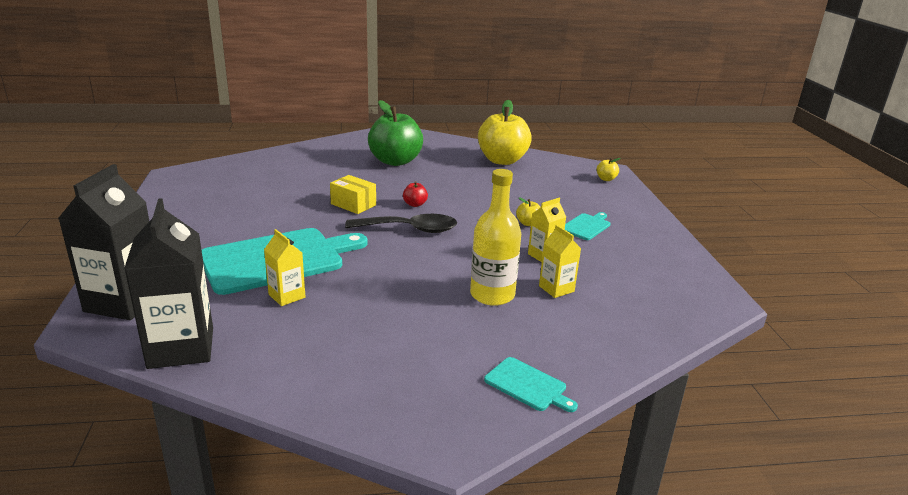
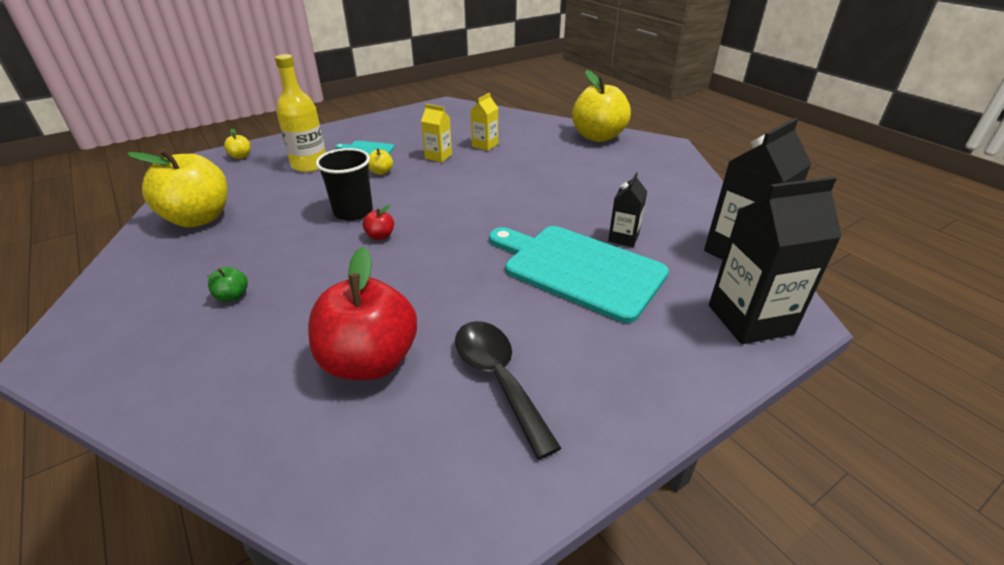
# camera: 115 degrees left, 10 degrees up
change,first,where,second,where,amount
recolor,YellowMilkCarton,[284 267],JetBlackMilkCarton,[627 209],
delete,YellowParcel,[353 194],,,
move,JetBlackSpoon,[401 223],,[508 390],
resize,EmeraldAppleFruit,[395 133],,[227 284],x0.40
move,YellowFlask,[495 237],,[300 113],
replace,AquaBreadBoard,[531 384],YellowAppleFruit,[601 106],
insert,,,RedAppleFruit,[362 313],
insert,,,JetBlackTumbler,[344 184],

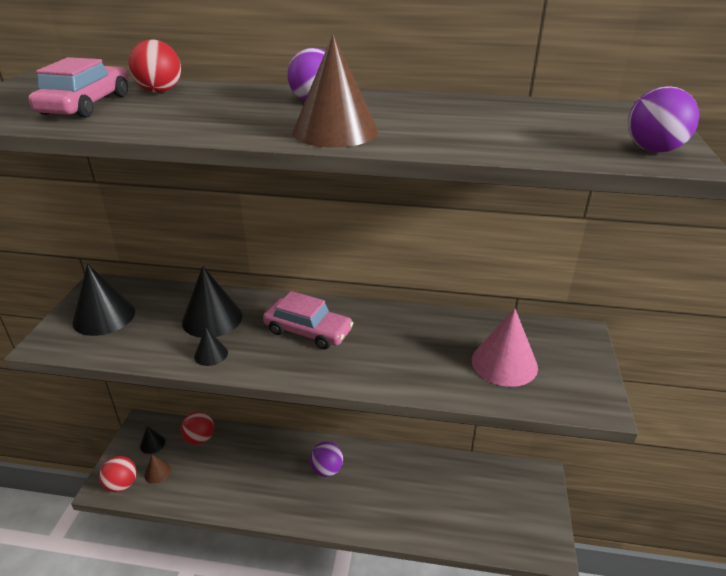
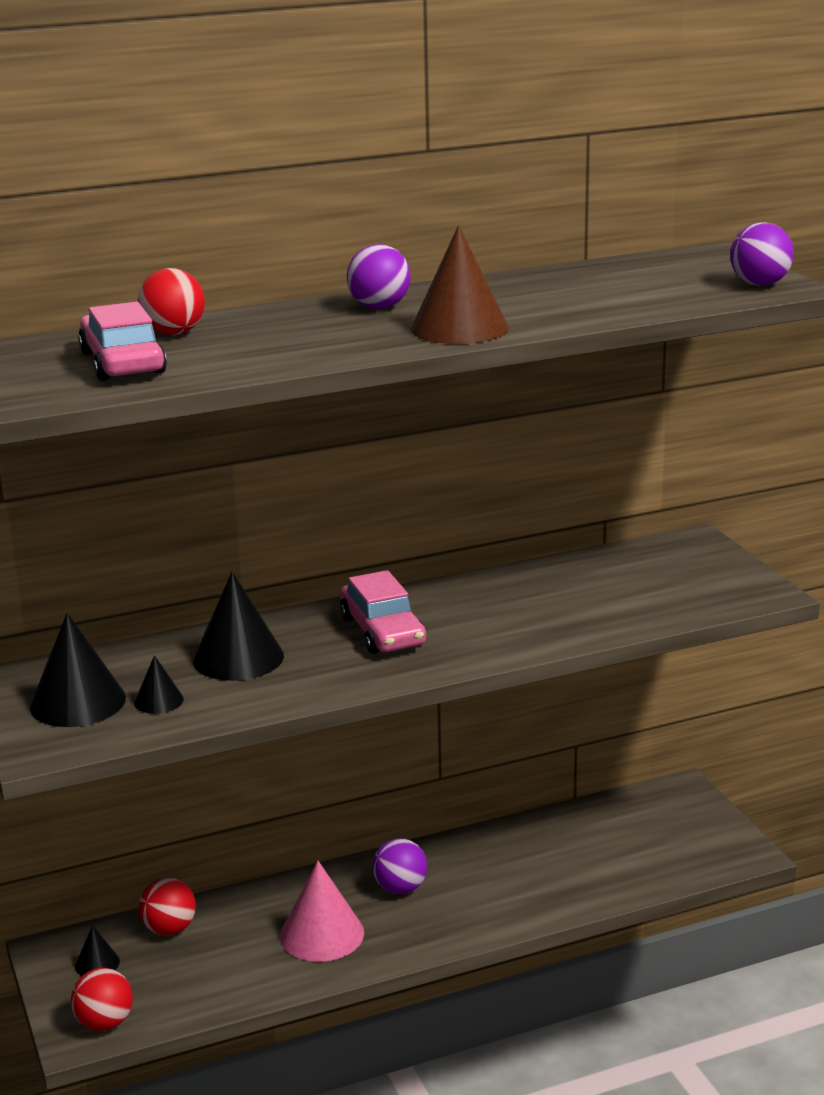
# camera: 30 degrees left, 10 degrees down
change,first,where,second,where,amount
delete,BrownCone,[157 469],,,
move,JetBlackCone,[211 347],,[159 684],
rotate,PinkToyCar,[308 320],,[383 612],75 degrees clockwise
move,PinkCone,[505 347],,[322 911],

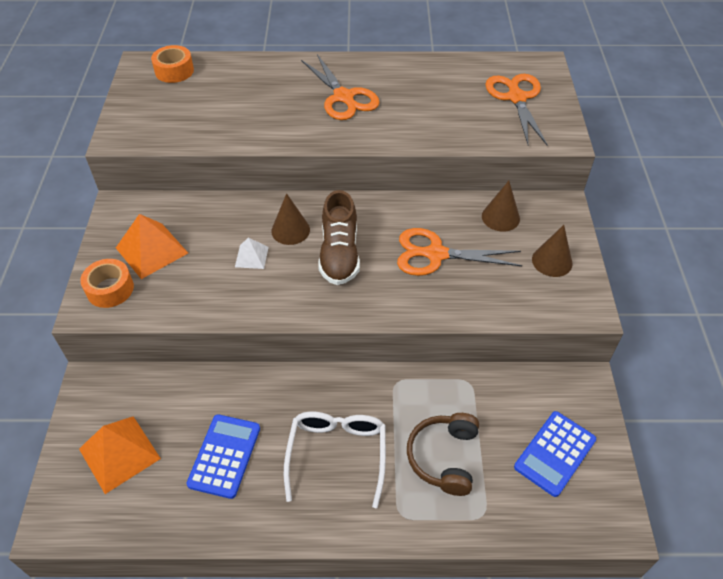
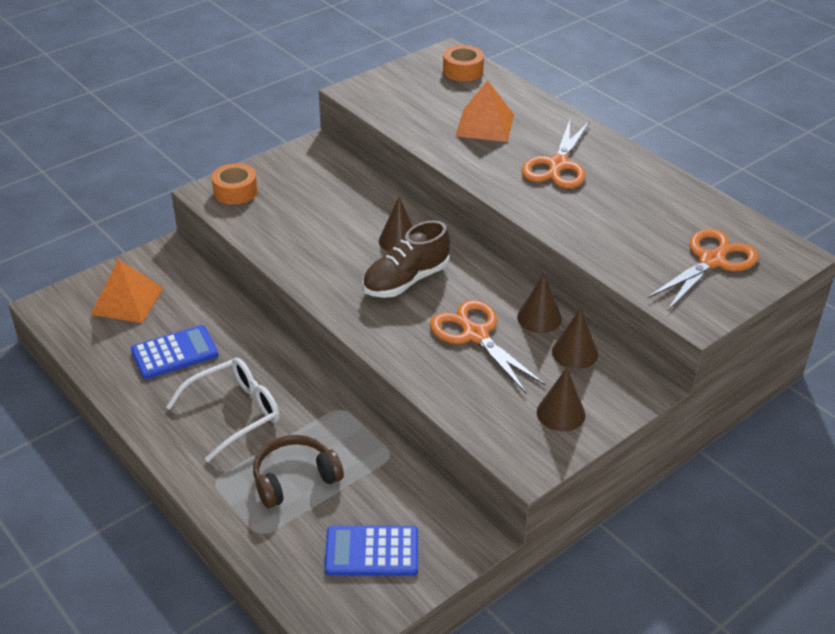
# camera: 50 degrees right, 10 degrees down
change,first,where,second,where,amount
move,OrangeColouredPyramidShape,[152 246],,[484 111],
delete,PureWhitePyramidShape,[252 253],,,
insert,,,BrownCone,[539 303],

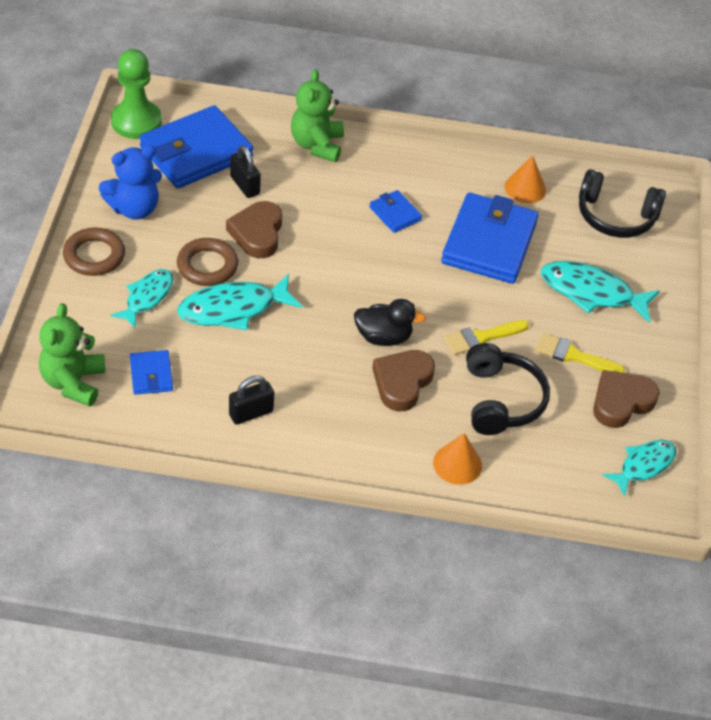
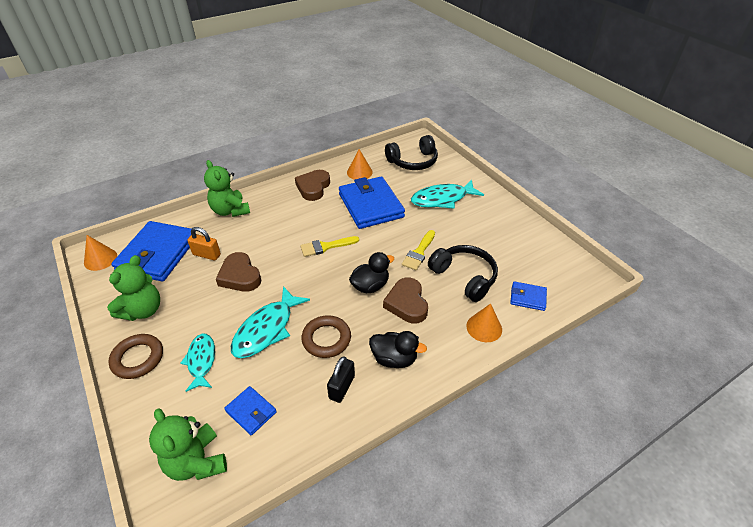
# camera: 35 degrees left, 5 degrees down
change,first,where,second,where,amount
recolor,BlueTeddyBear,[130 182],EmeraldTeddyBear,[133 288],
replace,EmeraldGamePawn,[136 94],OrangeColouredCone,[100 253],
move,BrownHoop,[207 262],,[326 336],
recolor,JetBlackSmallLock,[245 171],OrangeColouredSmallLock,[204 243],
move,BlueBillfold,[395 211],,[528 296],
move,YellowPaintbrush,[580 353],,[329 246],
move,BrownHeart,[626 399],,[312 185],
delete,AquaFish,[639 468],,,
insert,,,JetBlackDuck,[398 349],

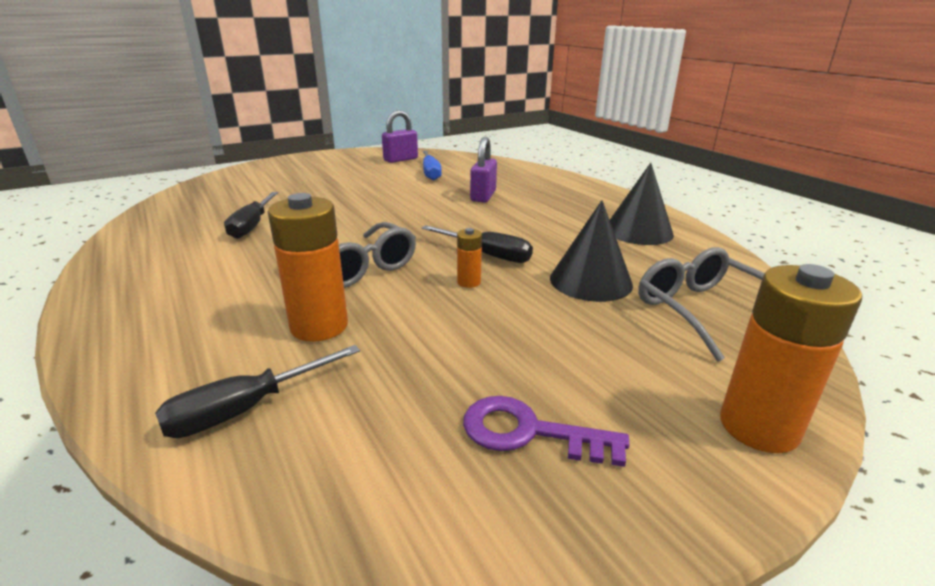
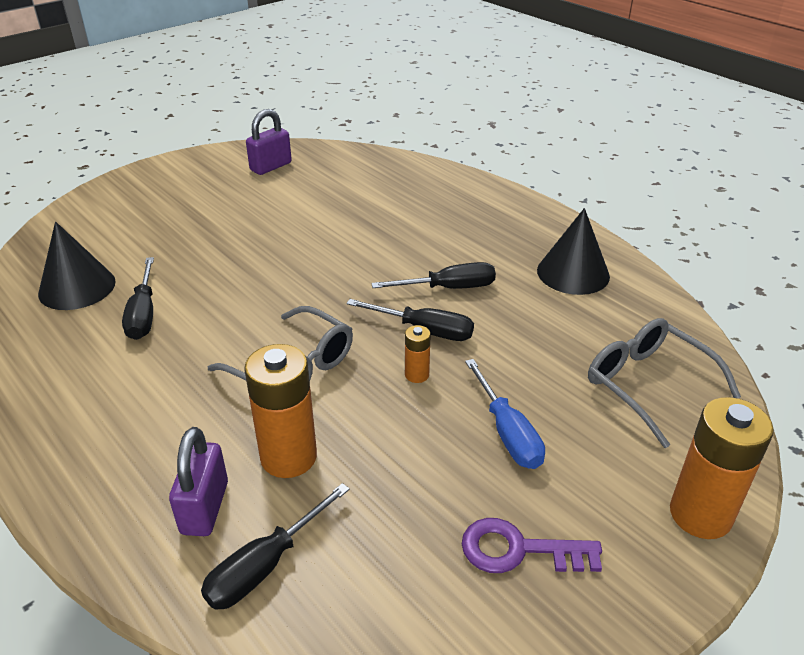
# camera: 10 degrees left, 10 degrees up
change,first,where,second,where,amount
move,BlueFlatScrewdriver,[432 165],,[505 414],
move,RoyalPurpleSmallLock,[483 169],,[198 481],
move,JetBlackCone,[591 251],,[77 266],
insert,,,JetBlackFlatScrewdriver,[433 275],

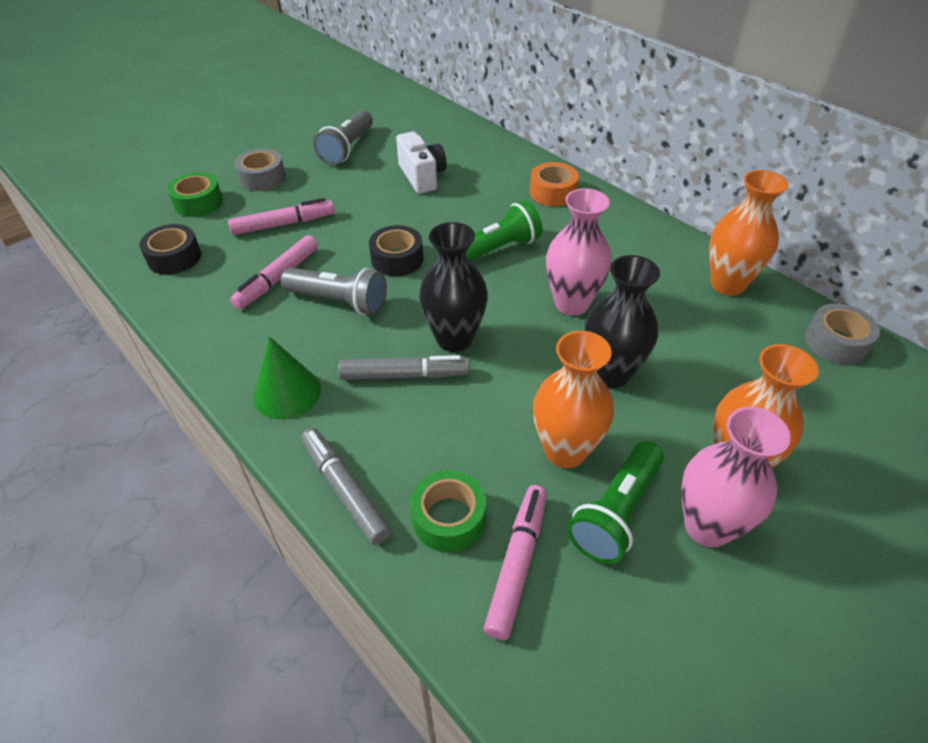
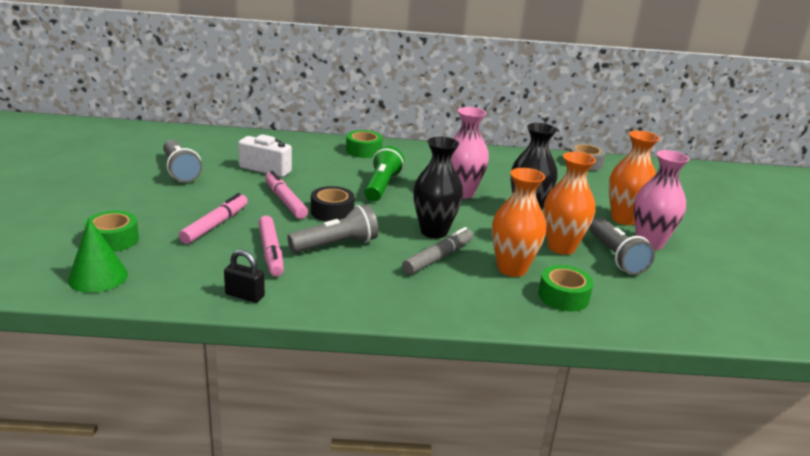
# camera: 50 degrees left, 20 degrees down
change,first,where,second,where,amount
delete,JetBlackTape,[170 249],,,
delete,GreyTape,[260 170],,,
move,EmeraldCone,[287 377],,[98 255],
delete,GreyMarker,[346 486],,,
move,PinkMarker,[515 562],,[286 195],
recolor,OrangeColouredTape,[554 184],EmeraldTape,[364 144],
recolor,EmeraldFlashlight,[615 502],GreyFlashlight,[622 246],
move,OrangeColouredTallVase,[749 233],,[519 222],
insert,,,JetBlackSmallLock,[244 276],

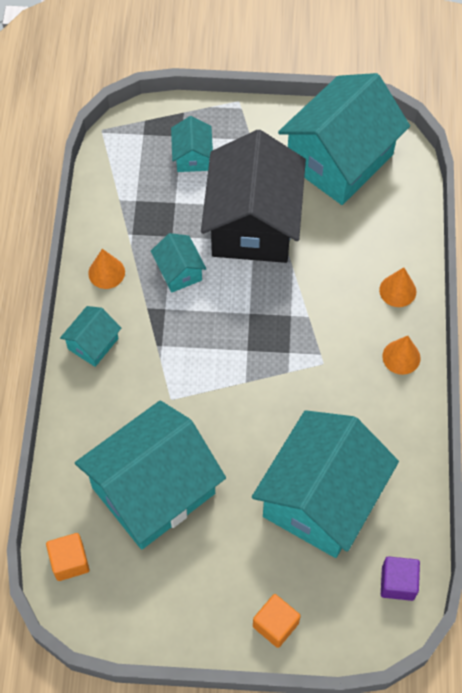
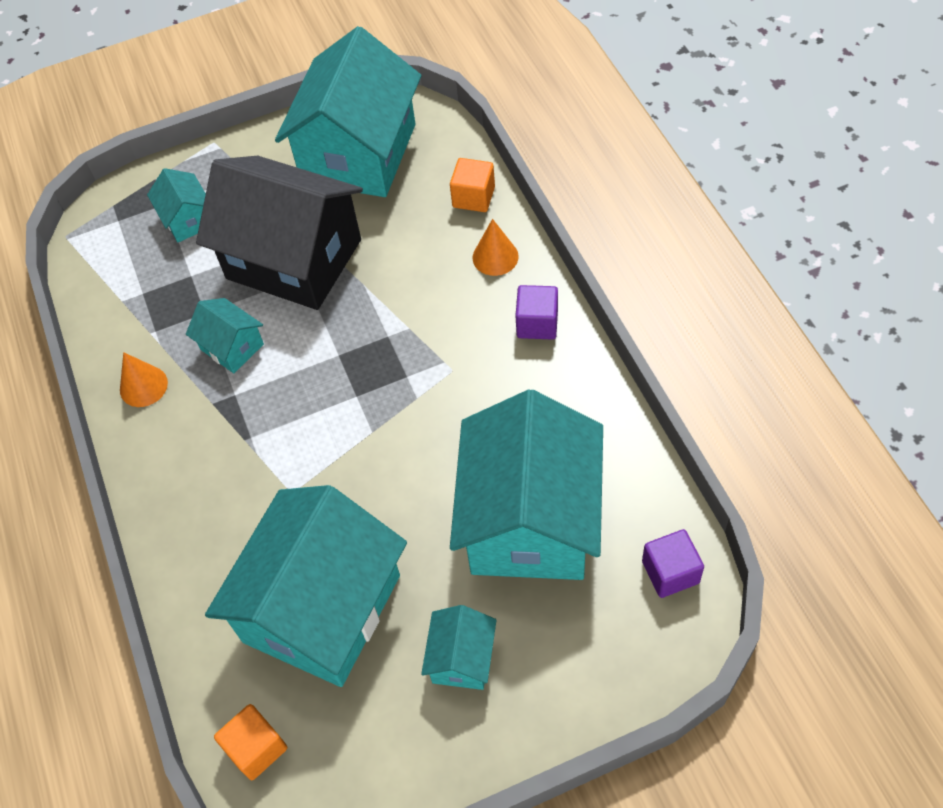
# camera: 20 degrees left, 5 degrees down
change,first,where,second,where,amount
move,AquaHouse,[90 336],,[459 647],
rotate,JetBlackHouse,[253 196],,[279 233],45 degrees counterclockwise
move,OrangeColouredCube,[277 621],,[472 185],
replace,OrangeColouredCone,[401 355],RoyalPurpleCube,[536 312],

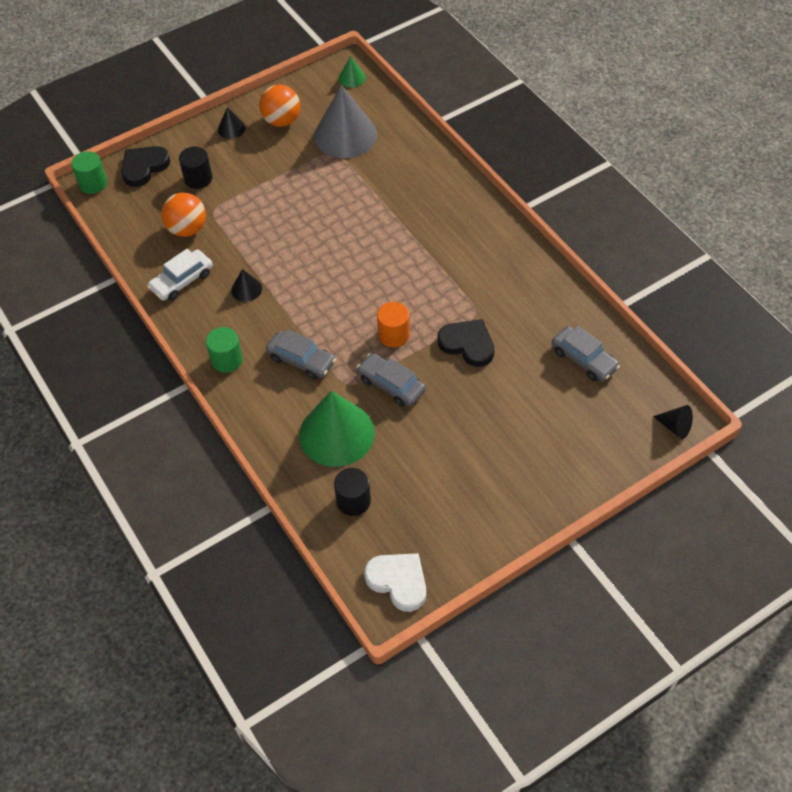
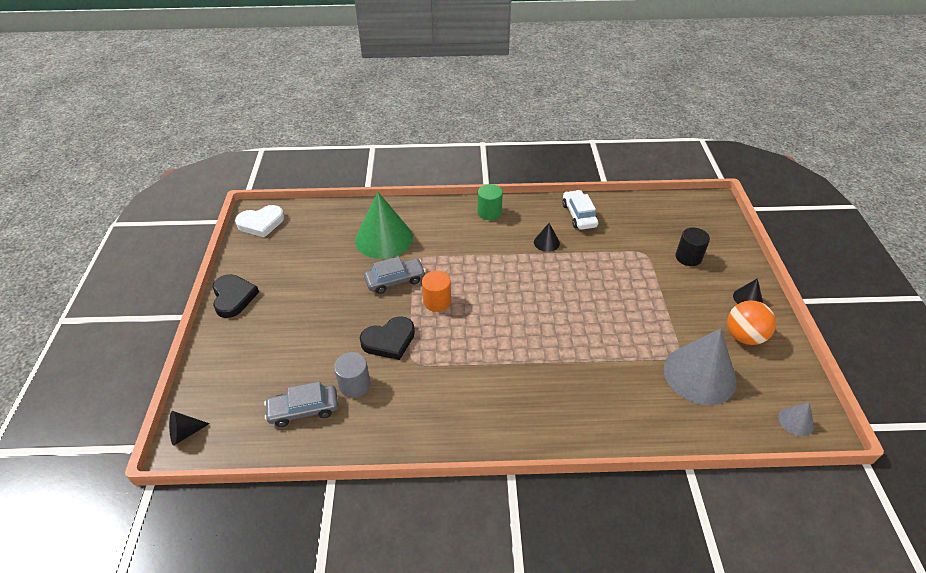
# camera: 120 degrees right, 10 degrees down
change,first,where,second,where,amount
delete,EmeraldCylinderShape,[89 172],,,
move,JetBlackHeart,[145 166],,[235 296],
delete,OrangeColouredPlayBall,[183 215],,,
delete,GreyToyCar,[301 354],,,
delete,JetBlackCylinderShape,[352 492],,,
recolor,EmeraldCone,[352 72],GreyCone,[796 419],
insert,,,GreyCylinderShape,[352 375],

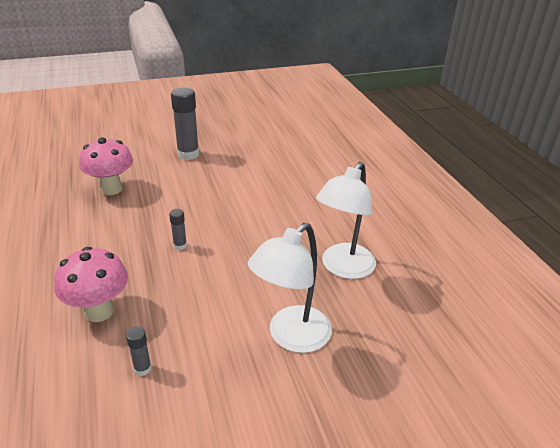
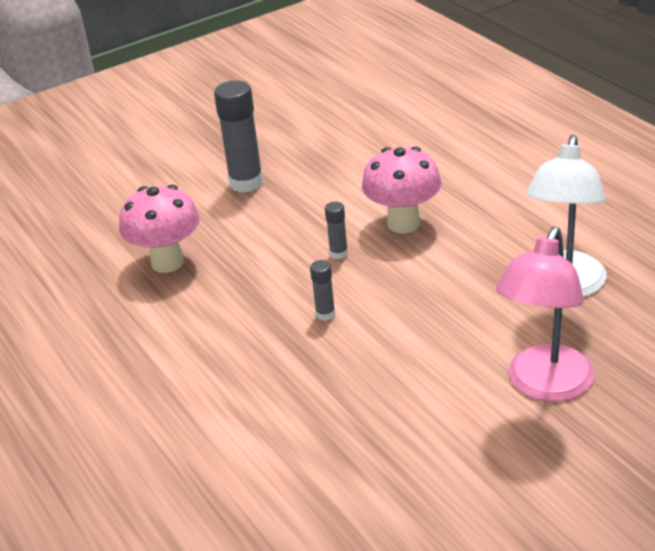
# camera: 10 degrees left, 0 degrees up
change,first,where,second,where,amount
move,PinkFungus,[91 284],,[401 189],
move,GreyStickOfGlue,[139 351],,[336 230],
recolor,PureWhiteDeskLamp,[290 288],PinkDeskLamp,[545 314],

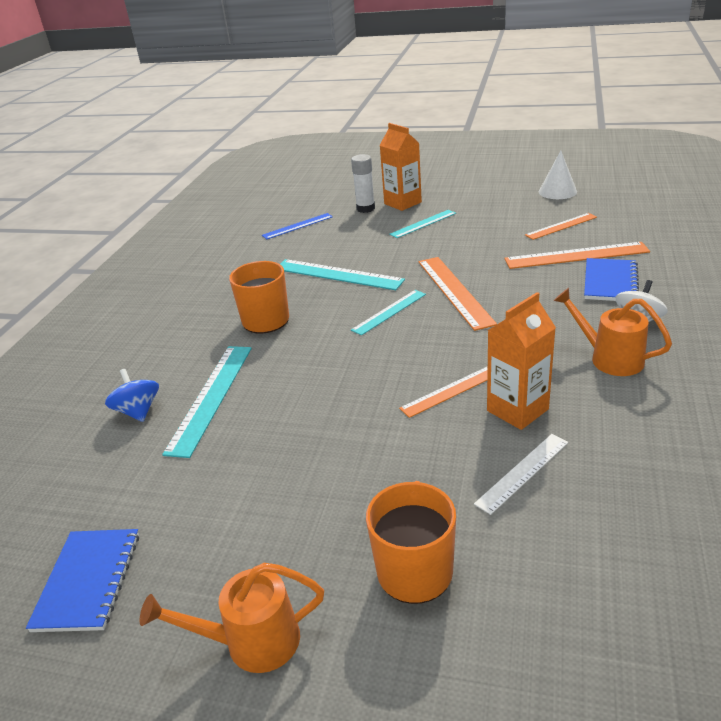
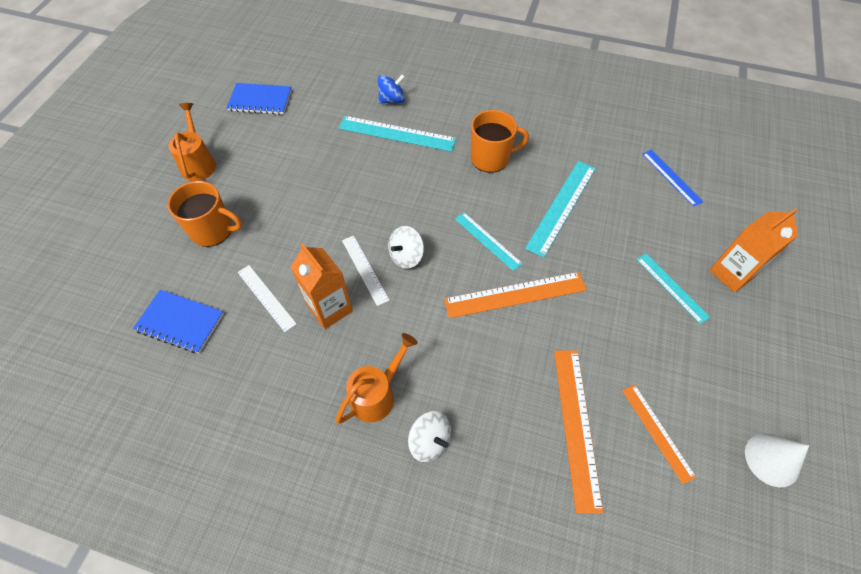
# camera: 90 degrees right, 25 degrees up
change,first,where,second,where,amount
delete,PureWhiteStickOfGlue,[363 183],,,
recolor,OrangeColouredRuler,[443 392],PureWhiteRuler,[366 271],
move,BlueNotebook,[611 279],,[178 321],
insert,,,PureWhiteToyTop,[406 247],

